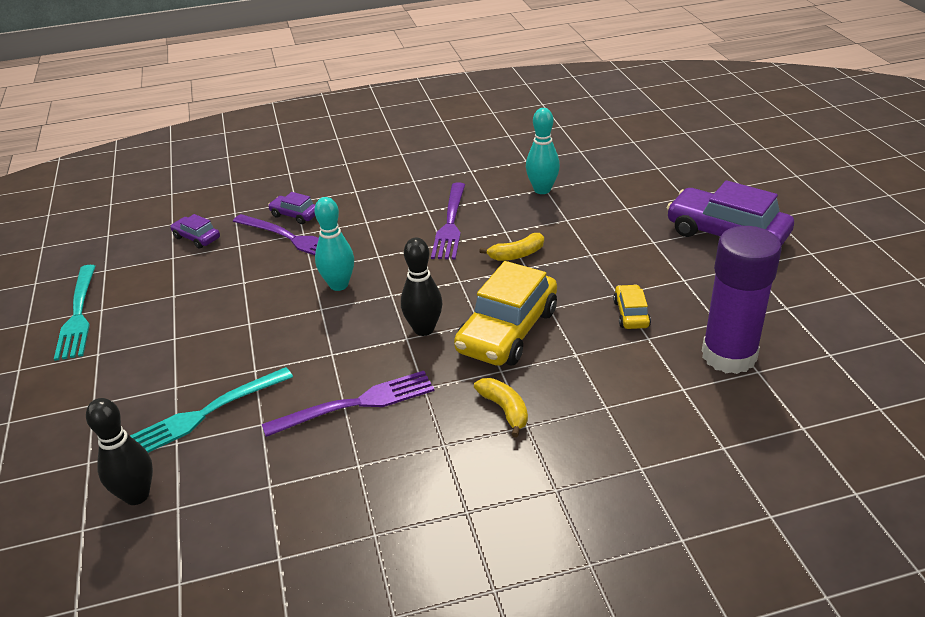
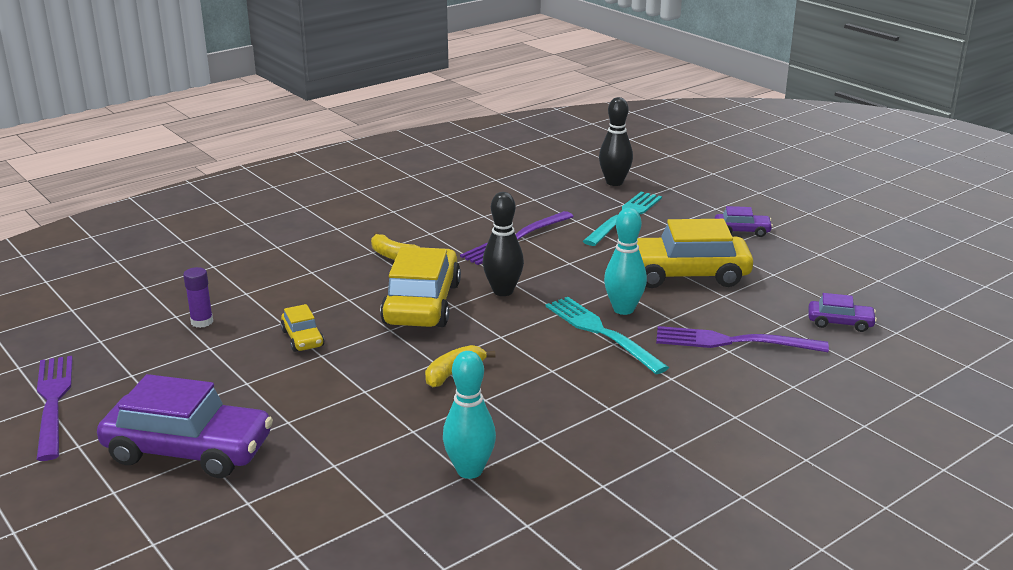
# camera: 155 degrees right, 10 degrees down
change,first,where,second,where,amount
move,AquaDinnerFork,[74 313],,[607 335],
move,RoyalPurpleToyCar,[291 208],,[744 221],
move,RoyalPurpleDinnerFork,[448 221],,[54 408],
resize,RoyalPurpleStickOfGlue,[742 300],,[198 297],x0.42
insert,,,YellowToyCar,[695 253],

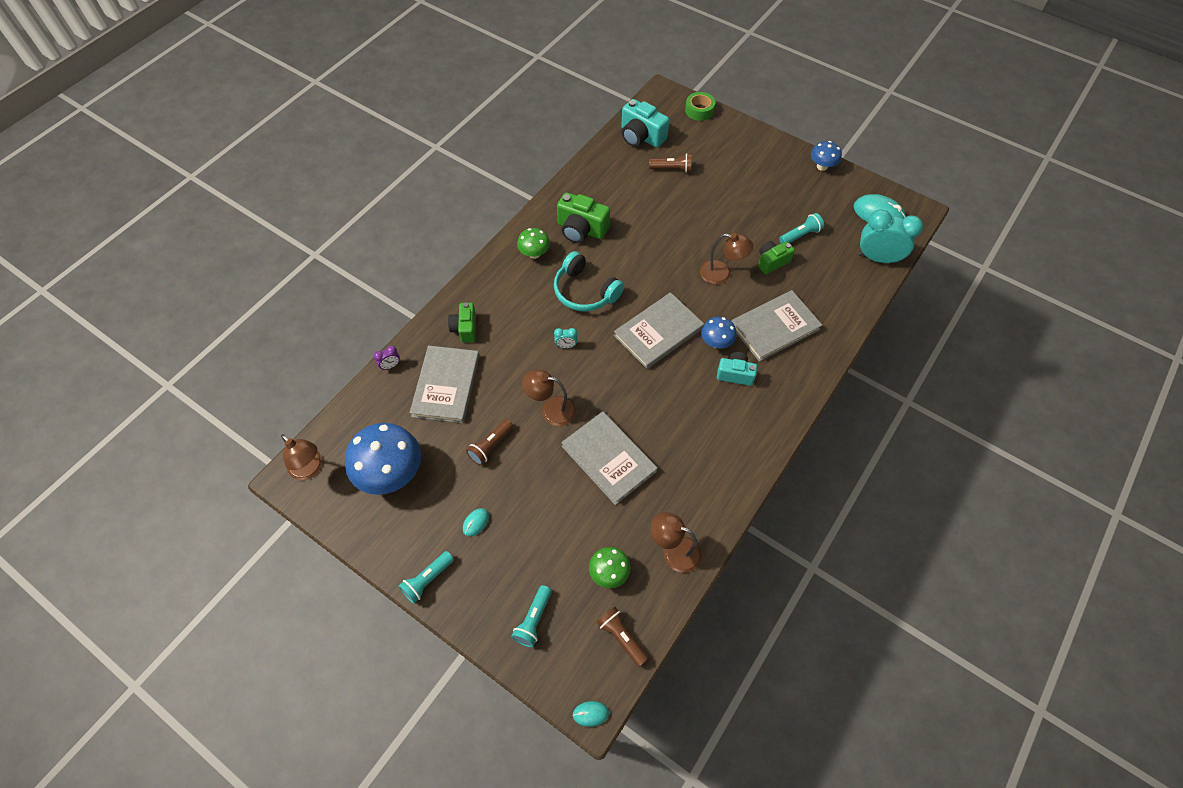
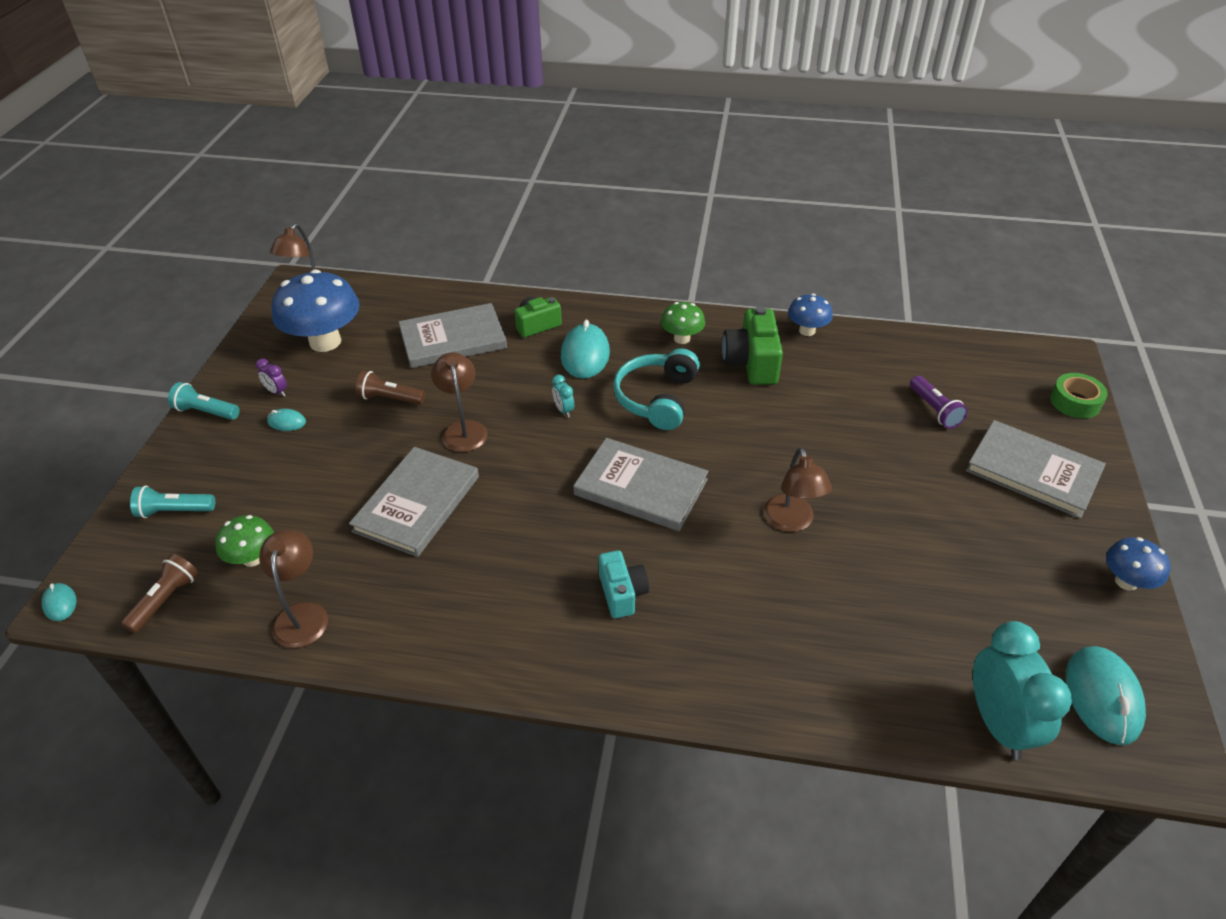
# camera: 65 degrees right, 15 degrees down
change,first,where,second,where,amount
move,RoyalPurpleClock,[387 358],,[271 378],
delete,AquaCamera,[645 123],,,
recolor,BrownFlashlight,[670 163],RoyalPurpleFlashlight,[939 402],
move,BlueFungus,[719 333],,[810 315],
move,GreyHardback,[777 326],,[1036 469],
delete,EmeraldCamera,[776 257],,,
delete,AquaFlashlight,[801 228],,,
insert,,,AquaComputerMouse,[585 349],

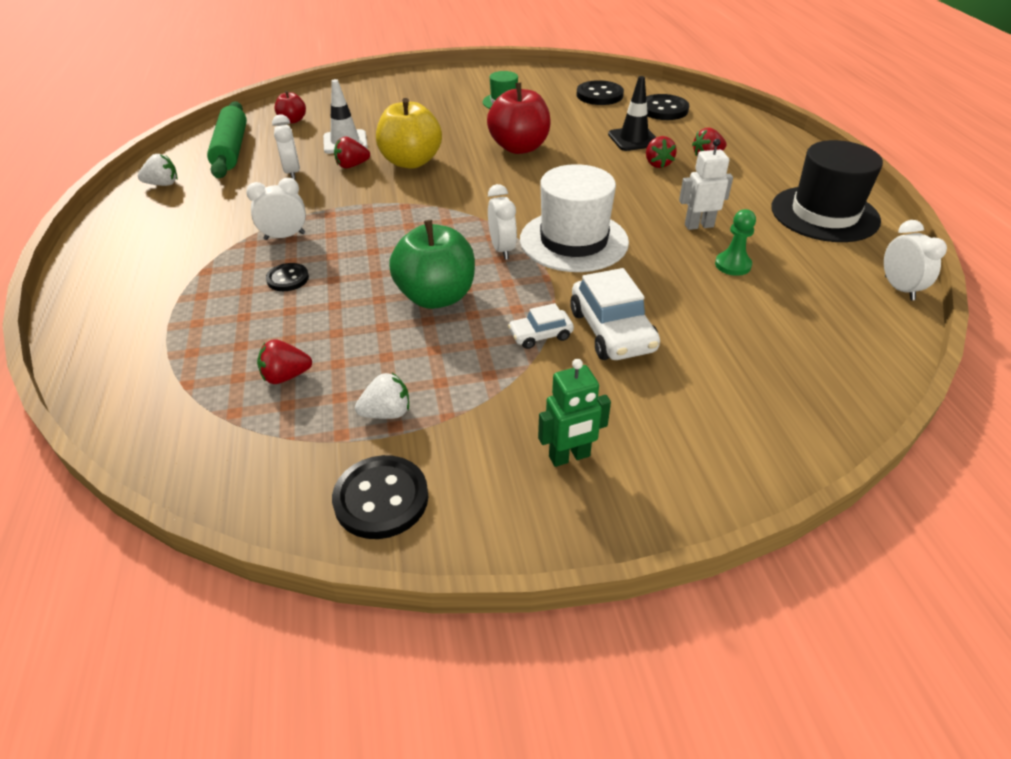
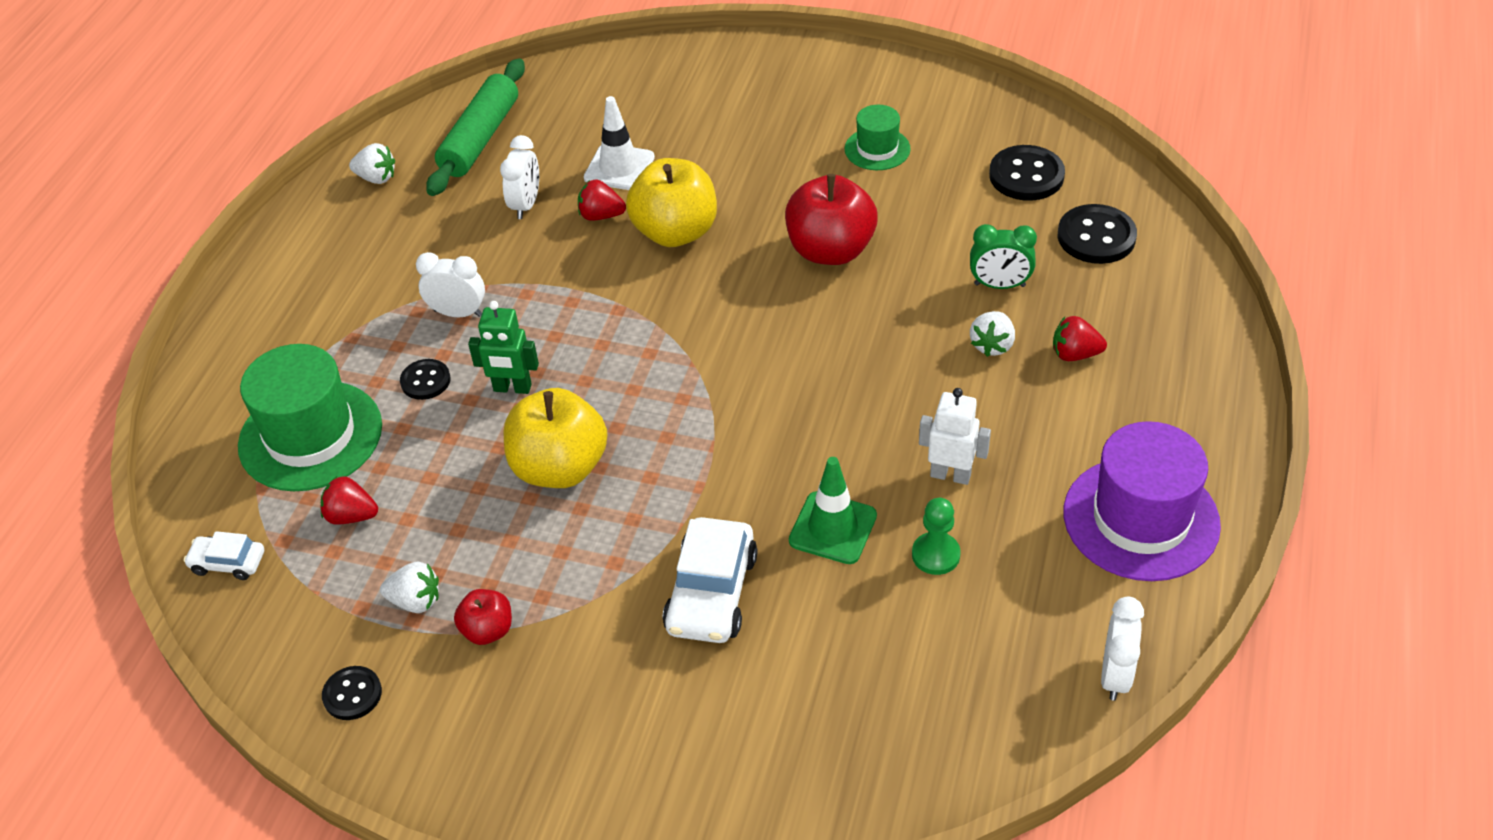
# camera: 30 degrees right, 5 degrees up
change,first,where,second,where,amount
move,RedAppleFruit,[290 107],,[483 617],
resize,JetBlackShirtButton,[380 497],,[352 693],x0.61
recolor,EmeraldAppleFruit,[432 264],YellowAppleFruit,[555 438],
delete,PureWhiteClock,[502 222],,,
move,PureWhiteToyCar,[541 326],,[224 555],
delete,PureWhiteTopHat,[574 218],,,
move,EmeraldToyRobot,[574 413],,[503 347],
replace,JetBlackRoadCone,[632 113],EmeraldClock,[1003 256],
recolor,RedStrawberry,[661 152],PureWhiteStrawberry,[992 334],
recolor,JetBlackTopHat,[827 191],RoyalPurpleTopHat,[1142 501],
insert,,,EmeraldTopHat,[310 417],
insert,,,EmeraldRoadCone,[833 510],

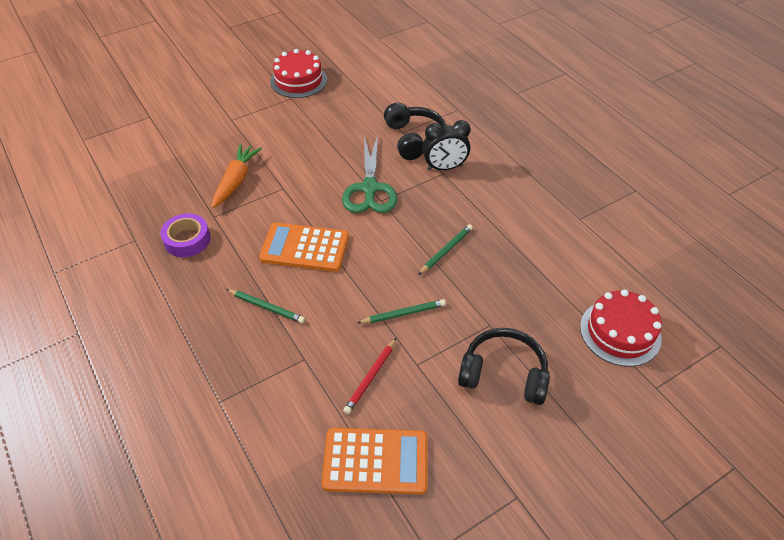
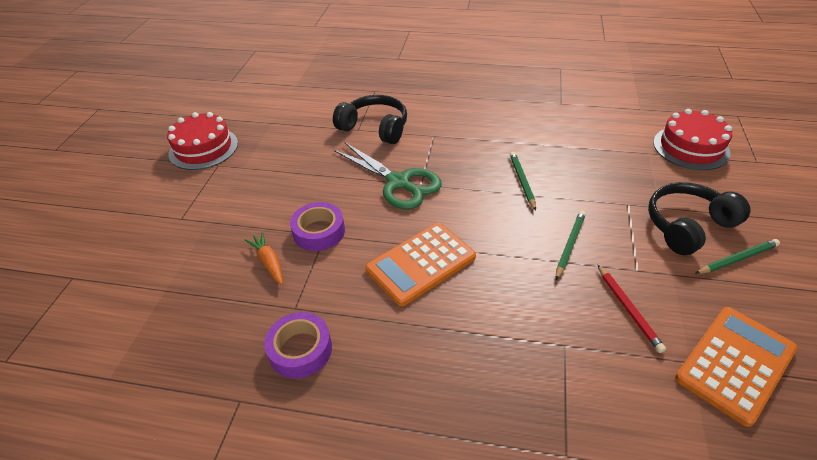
# camera: 45 degrees left, 5 degrees down
change,first,where,second,where,amount
resize,OrangeColouredToyCarrot,[237 176],,[264 258],x0.64
move,EmeraldWoodenPencil,[265 306],,[737 256],
delete,JetBlackClock,[447 145],,,
insert,,,RoyalPurpleTape,[317 226],

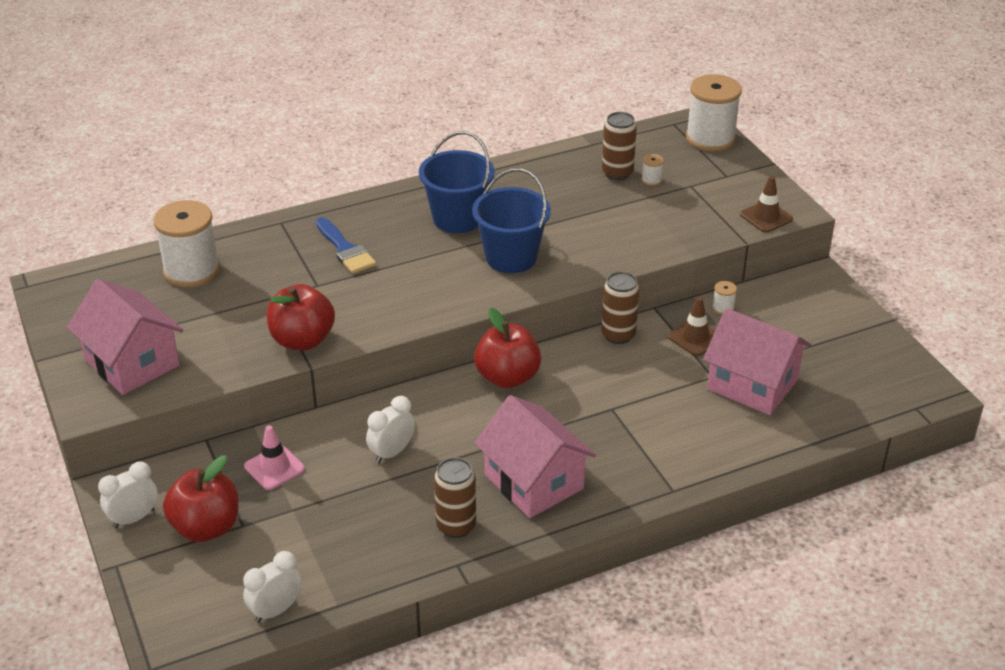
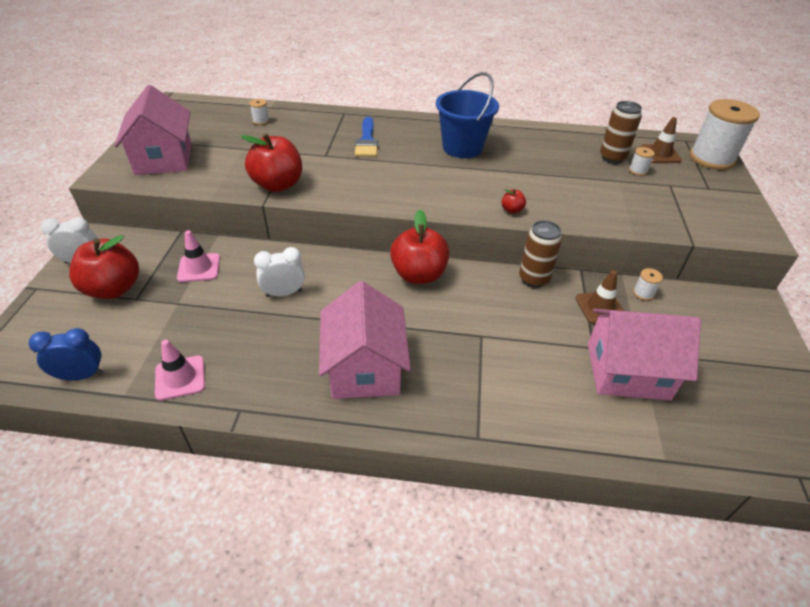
# camera: 30 degrees right, 5 degrees up
change,first,where,second,where,amount
resize,PureWhiteBobbin,[186 243],,[259 112],x0.40
recolor,PureWhiteClock,[272 587],BlueClock,[66 354],
delete,BrownSodaCan,[455 497],,,
delete,BlueSandBucket,[511 220],,,
rotate,PinkHouse,[757 361],,[644 355],60 degrees counterclockwise
move,BrownRoadCone,[766 204],,[661 140],
insert,,,PinkRoadCone,[180 370],
insert,,,RedAppleFruit,[513 201],

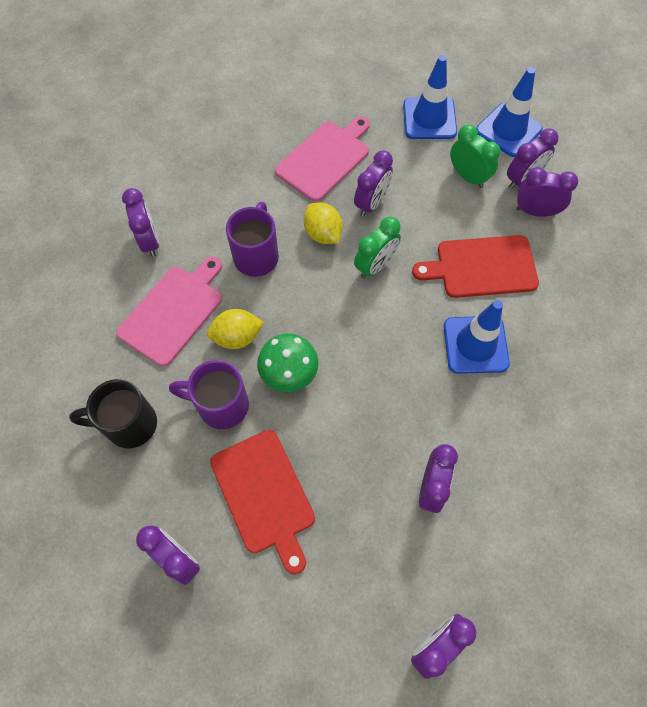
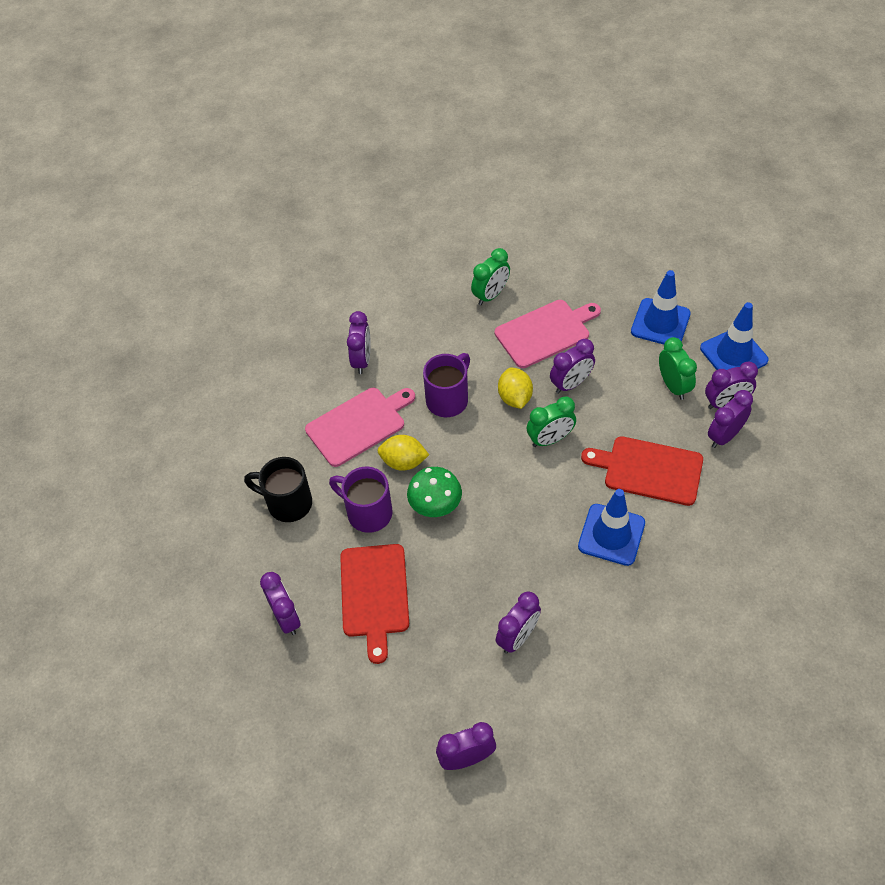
# camera: 25 degrees right, 10 degrees down
change,first,where,second,where,amount
rotate,RoyalPurpleClock,[547 192],,[730 419],75 degrees counterclockwise
insert,,,EmeraldClock,[490 276],

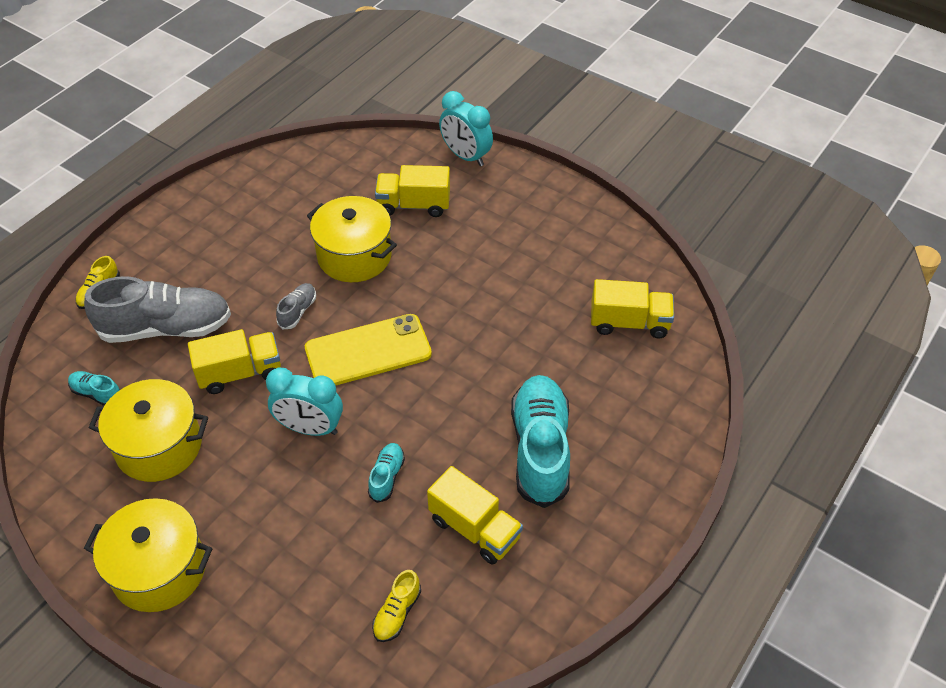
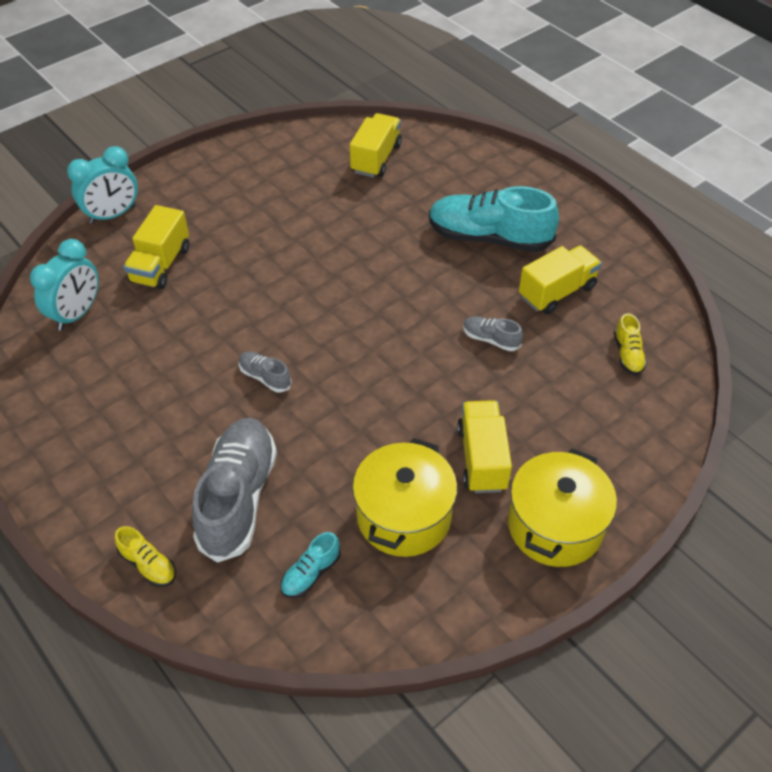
# camera: 75 degrees left, 0 degrees up
change,first,where,second,where,amount
move,YellowTruck,[234 361],,[484 446],
move,AquaClock,[304 402],,[64 285],
delete,YellowPhone,[368 350],,,
delete,YellowPot,[352 239],,,
recolor,AquaShoe,[386 473],GreyShoe,[493 333],
rotate,YellowShoe,[396 606],,[630 344],45 degrees clockwise

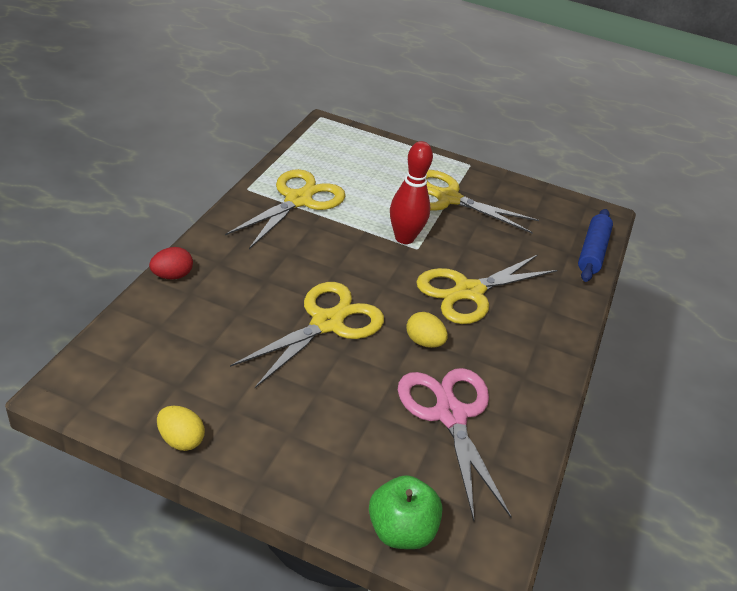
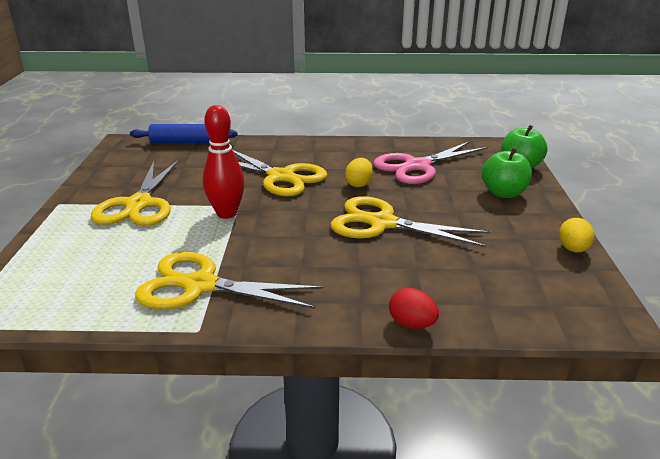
# camera: 105 degrees left, 10 degrees down
change,first,where,second,where,amount
insert,,,EmeraldAppleFruit,[507 173],

